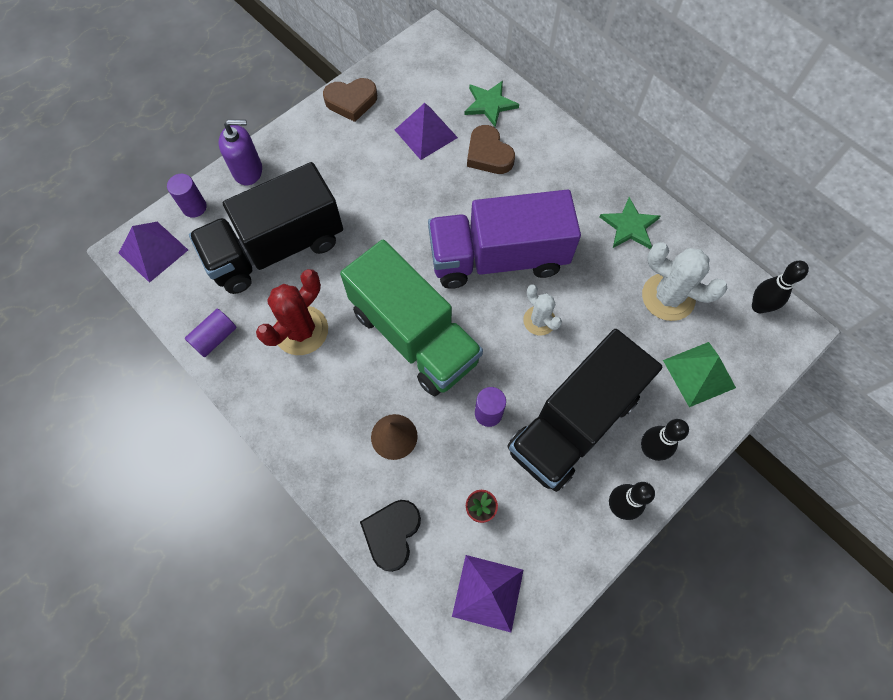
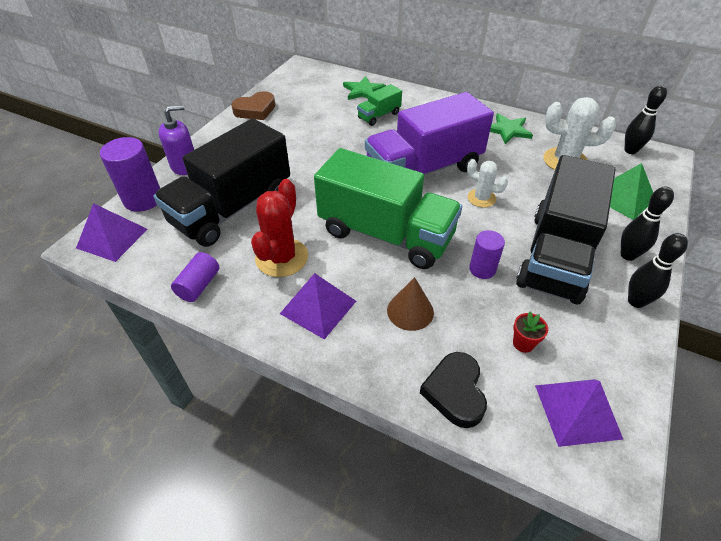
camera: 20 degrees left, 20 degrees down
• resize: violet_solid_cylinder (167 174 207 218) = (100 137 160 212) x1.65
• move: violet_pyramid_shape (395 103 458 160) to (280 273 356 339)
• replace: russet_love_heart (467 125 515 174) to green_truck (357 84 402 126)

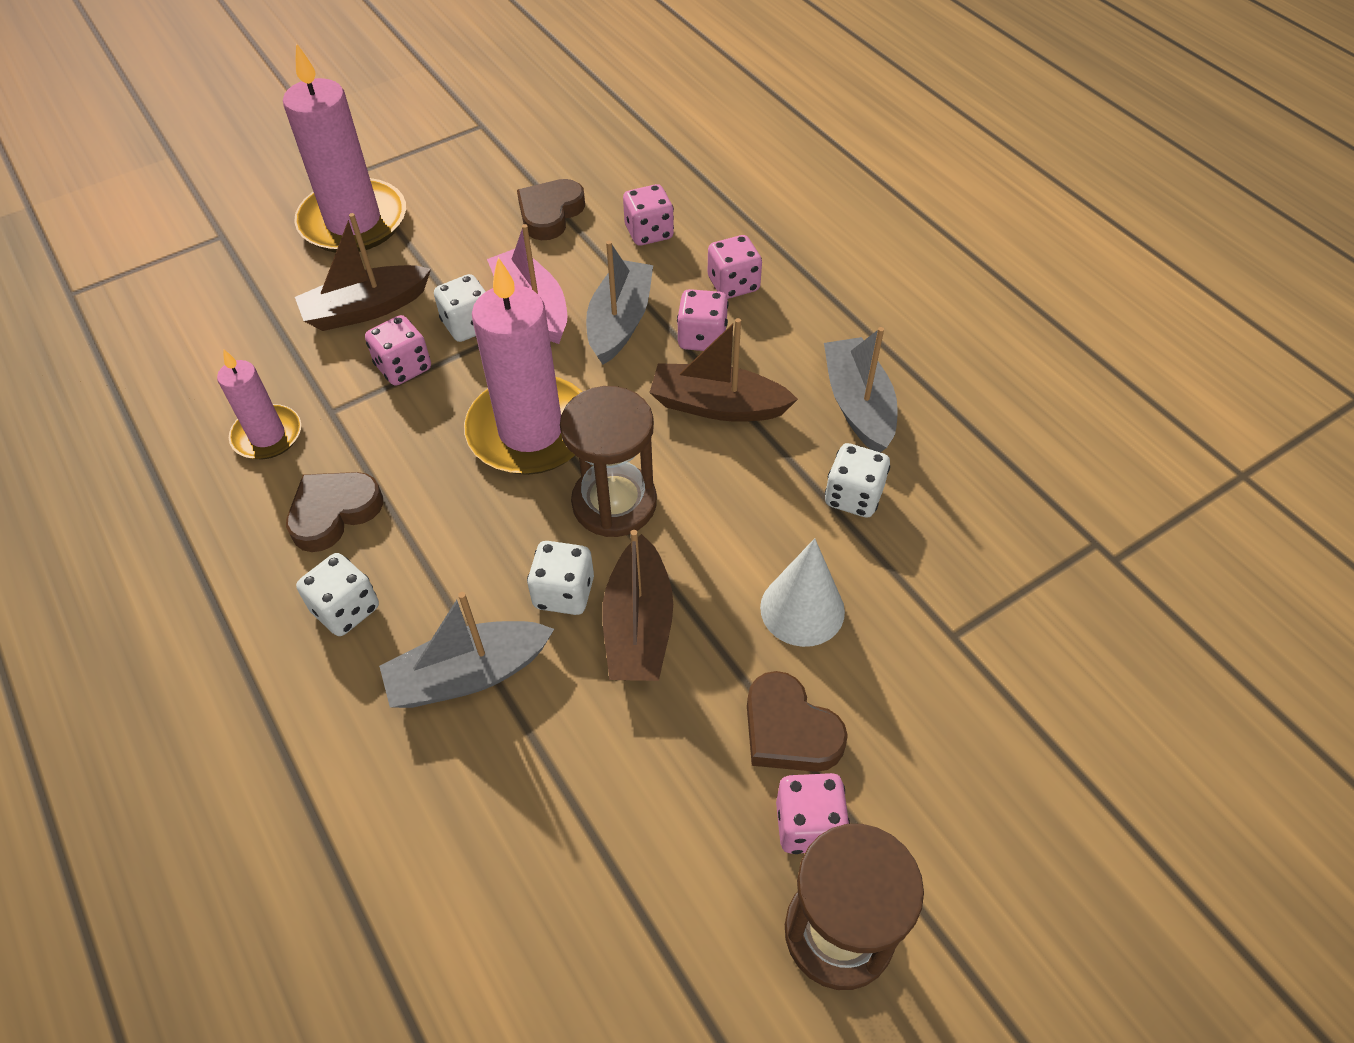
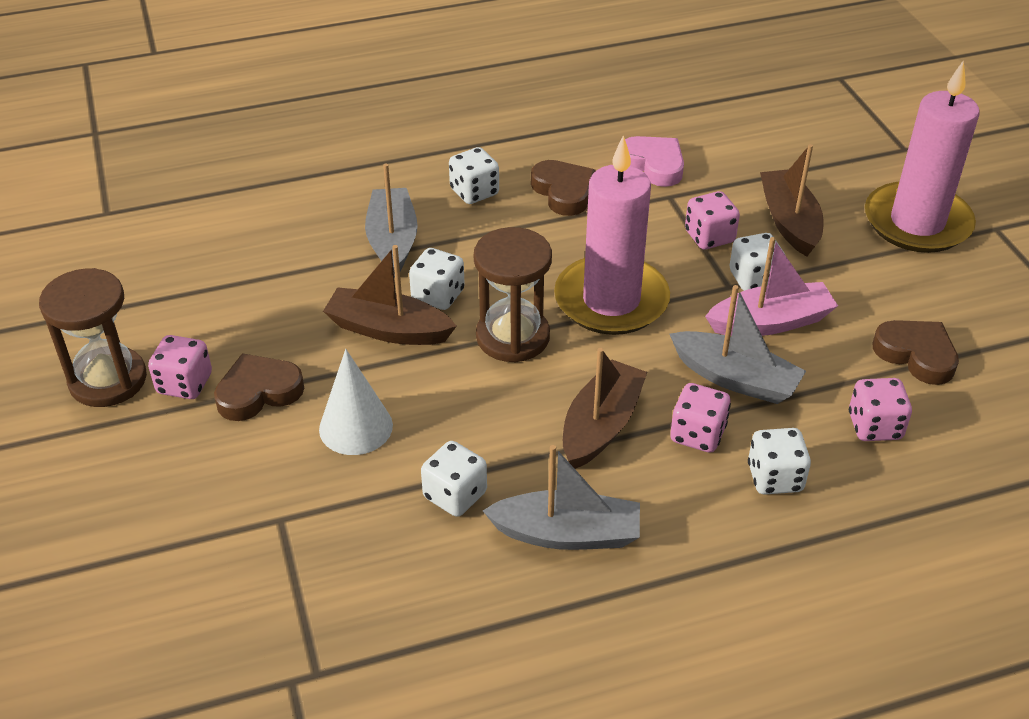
camera: 105 degrees right, 10 degrees down
• replace: rosy_candle (217 350 301 460) to rosy_love_heart (625 136 684 187)
• recolor: rosy_dice (708 235 762 299) to white_dice (748 428 811 495)

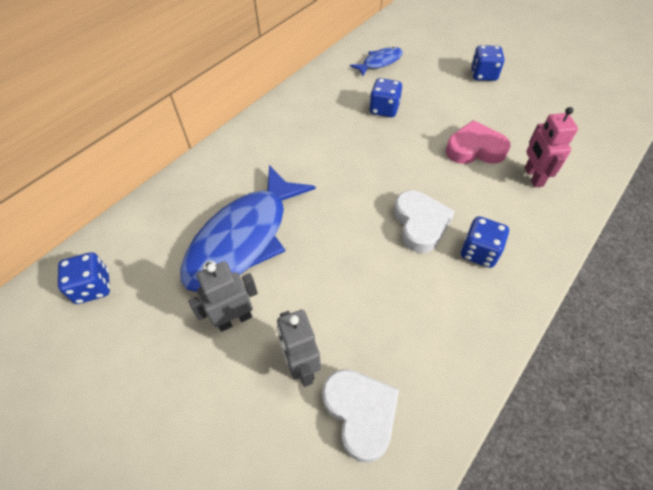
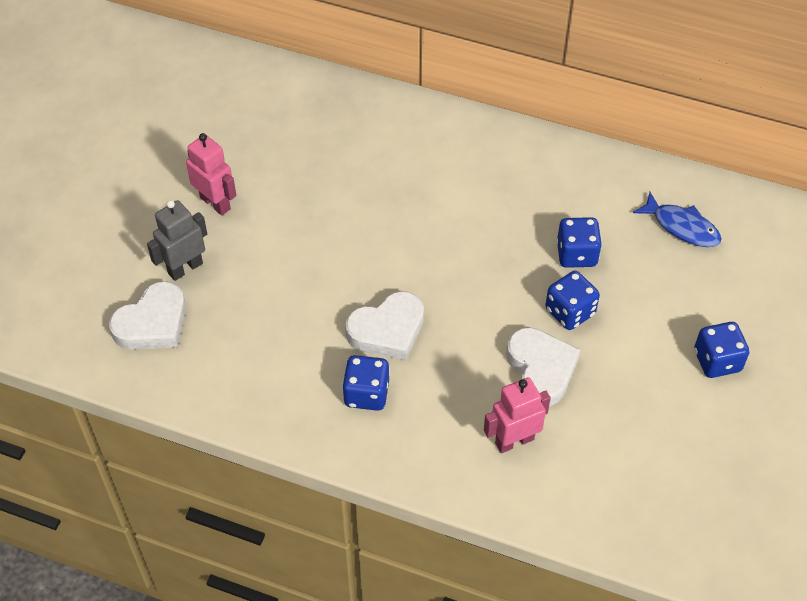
camera: 70 degrees right, 0 degrees up
• recolor: ash-grey_robot (188 261 258 332) to rosy_robot (186 133 236 215)
• recolor: rosy_love_heart (446 120 511 164) to white_love_heart (506 327 580 406)
• move: royal_blue_dice (58 252 110 304) to (545 271 600 330)
• delete: royal_blue_toy_fish (180 165 316 292)

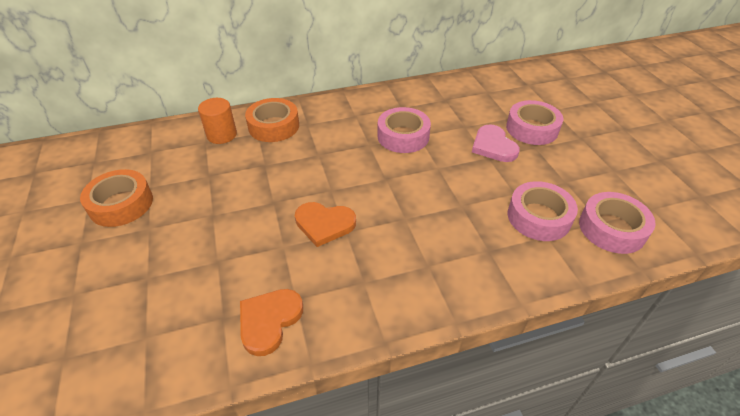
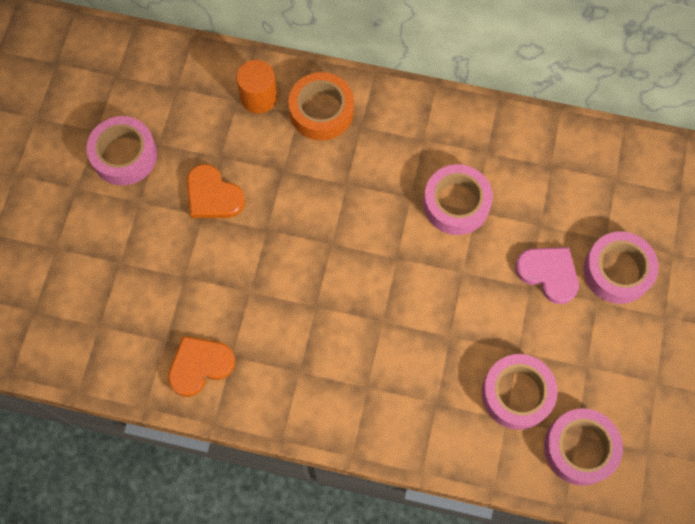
camera: 30 degrees right, 25 degrees up
• recolor: orange-coloured_sticky_tape (80 169 153 227) to rosy_sticky_tape (86 116 157 185)
• move: orange-coloured_love_heart (295 202 356 247) to (187 164 245 218)
• rotate: rosy_love_heart (472 124 520 162) = (515 247 579 304) 120 degrees clockwise

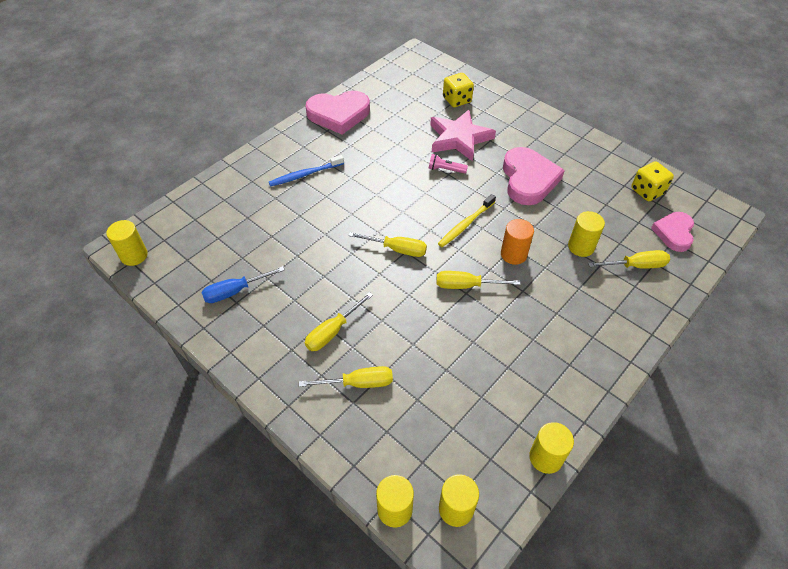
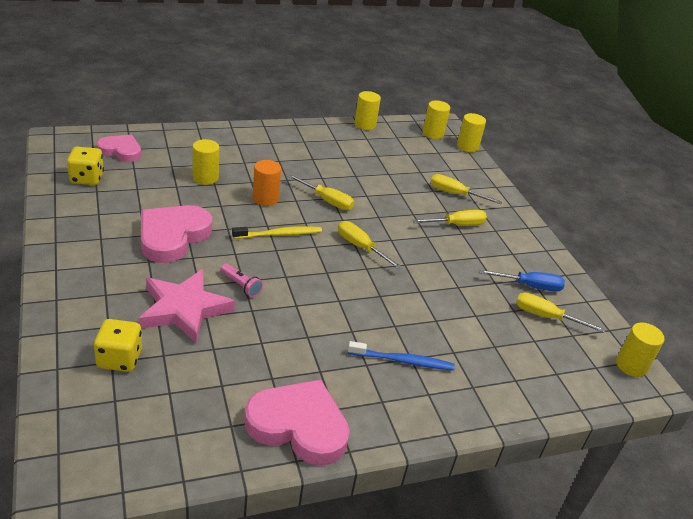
camera: 155 degrees left, 15 degrees down
• rotate: rosy_love_heart (651 212 694 252) = (97 135 141 162) 120 degrees counterclockwise
• move: yellow_screwdriver (588 250 670 269) to (516 293 606 333)

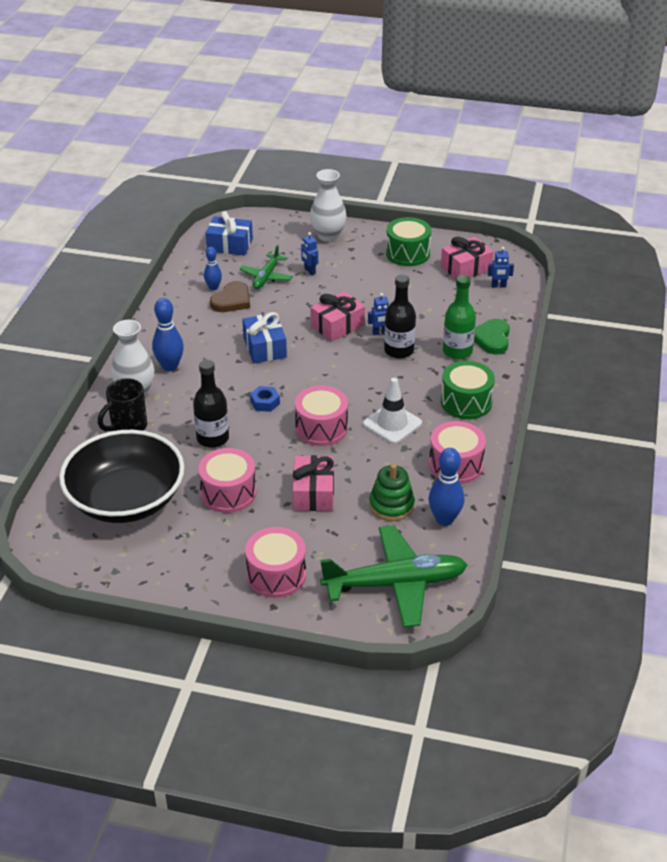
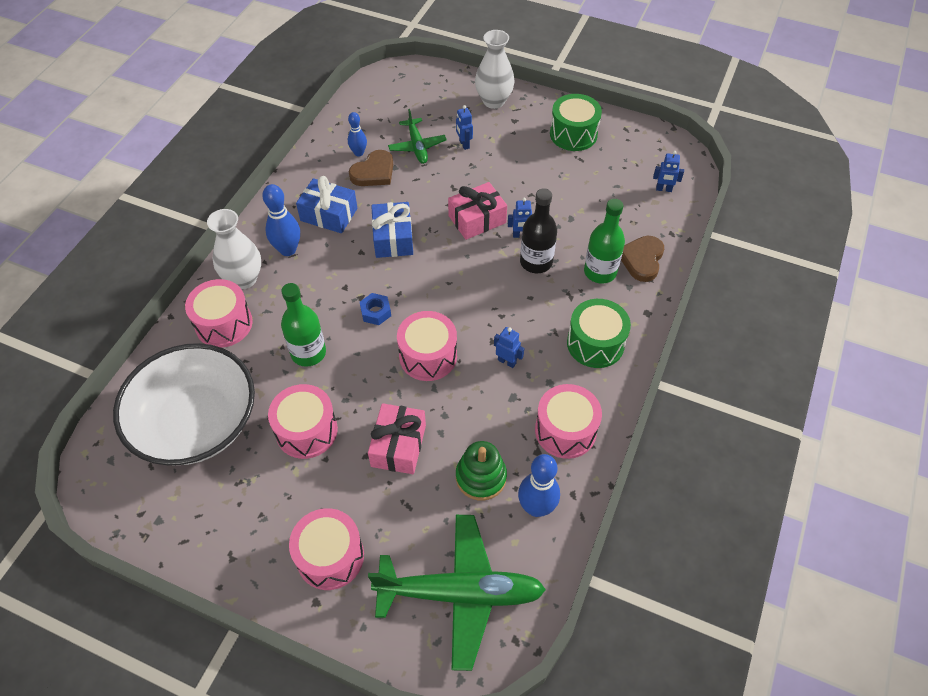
camera: 10 degrees right, 15 degrees up
• recolor: black_bowl (59 430 184 523) to white_bowl (113 343 255 465)
• replace: black_tea_mug (98 378 147 431) to rosy_toy_drum (185 279 253 348)
• recolor: black_flask (193 360 229 448) to green_flask (281 283 326 367)
• move: royal_blue_gift (206 211 253 256) to (296 176 357 233)
• rotate: green_toy_plane (240 245 293 289) = (388 109 447 164) 45 degrees counterclockwise
• replace: white_road_cone (363 378 422 444) to royal_blue_robot (494 327 524 368)
• recolor: green_love_heart (474 319 510 354) to russet_love_heart (621 236 664 282)
• delete: rosy_gift (441 237 493 279)

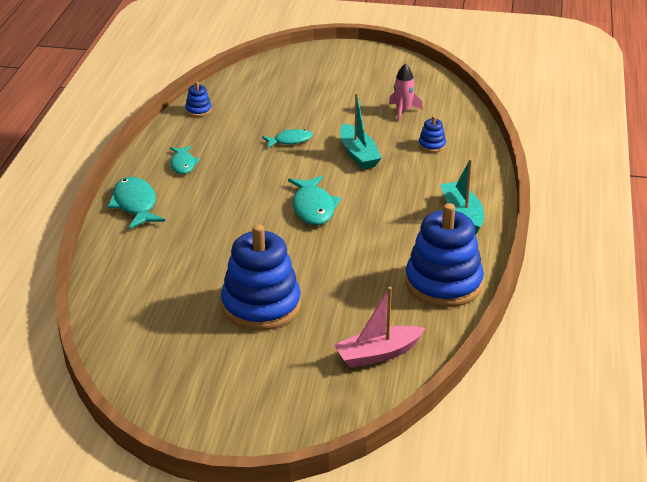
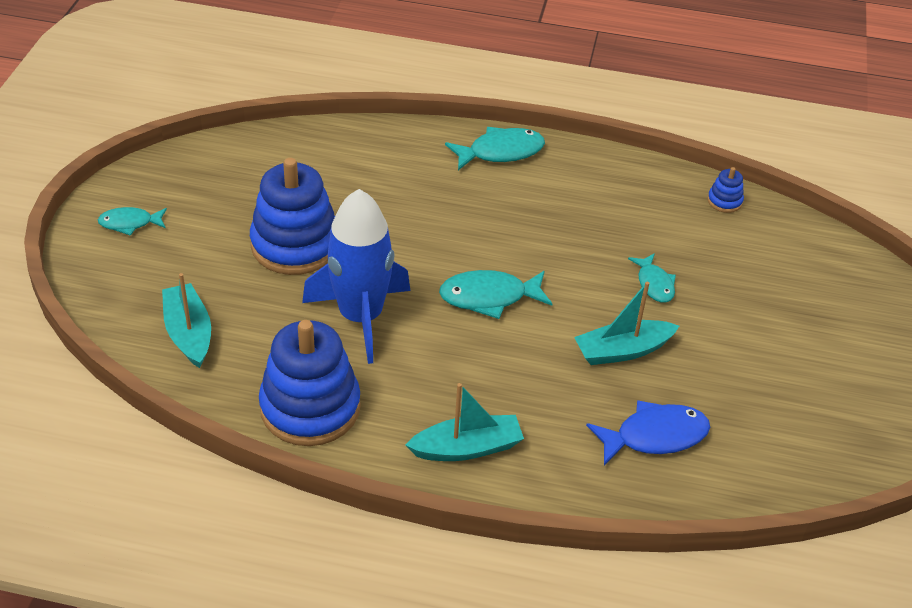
camera: 90 degrees right, 10 degrees up
• move: aqua_toy_fish (170 146 200 174) to (98 207 167 236)
• recolor: rosy_sailboat (334 287 425 368) to aqua_sailboat (162 273 211 368)
• insert: royal_blue_toy_rocket (302 189 410 364)
• replace: royal_blue_stacking_toy (418 116 446 152) to royal_blue_toy_fish (586 400 710 465)
• delete: rosy_toy_rocket (389 63 423 121)

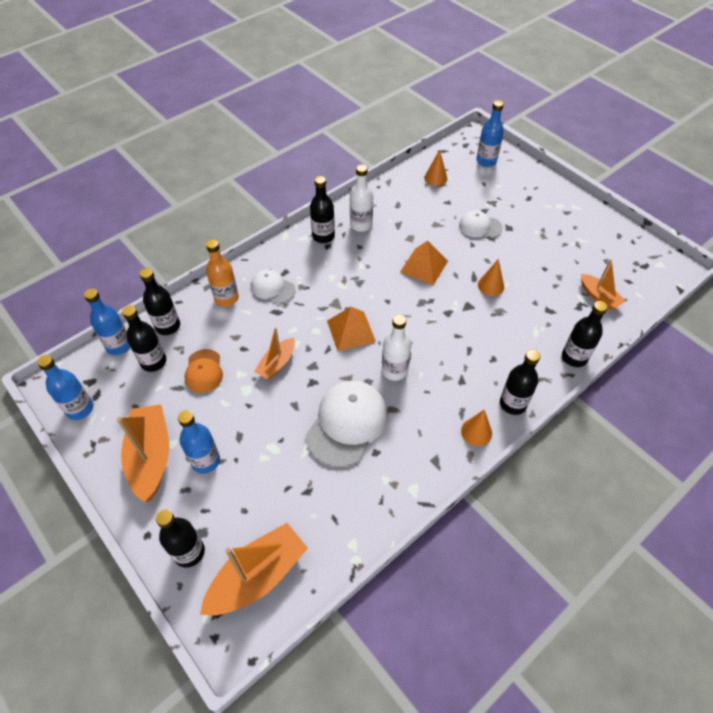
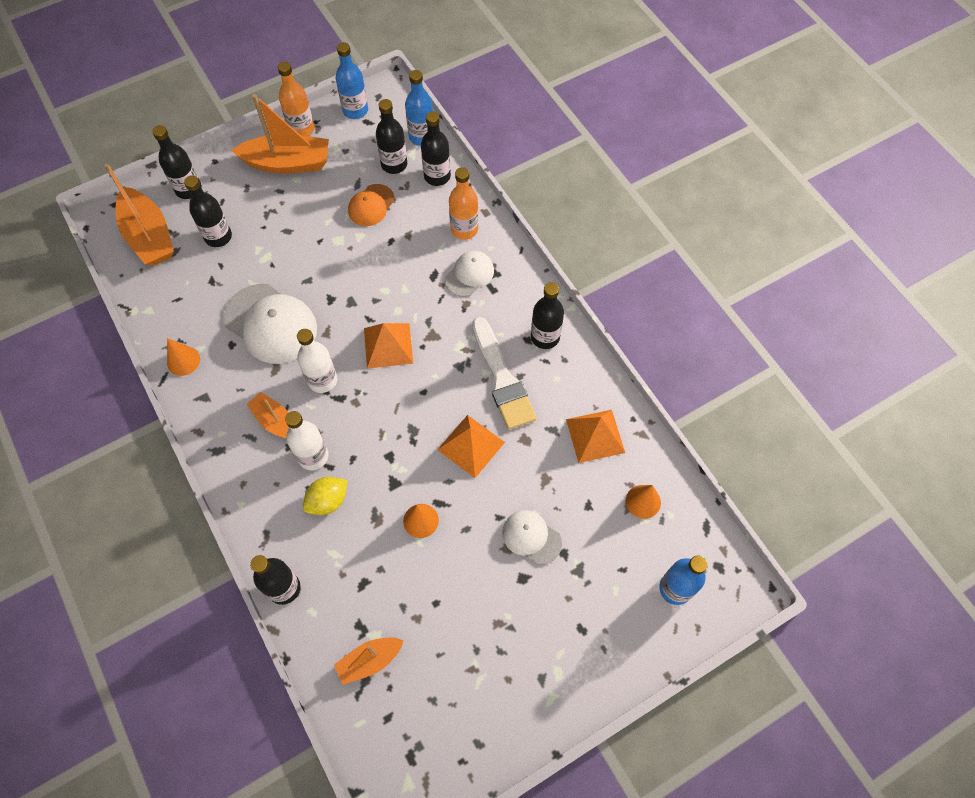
camera: 100 degrees right, 10 degrees up
• move: orange-coloured_cone (461 410 492 446) to (167 338 200 376)
• move: black_flask (500 350 540 415) to (184 175 232 247)
• move: orange-coloured_sailboat (254 327 295 380) to (247 392 289 438)
• insert: orange-coloured_flask (278 62 314 136)
• move: white_flask (350 164 373 232) to (285 411 329 470)
• insert: yellow_citrus_fruit (303 477 347 515)
• rotate: orange-coloured_peaked_cap (185 349 223 393) = (348 184 395 226) 60 degrees counterclockwise
• insert: white_paintbrush (472 317 537 430)
• rotate: white_peaked_cap (459 210 503 238) = (502 510 562 565) 75 degrees counterclockwise
• insert: orange-coloured_pyramid_shape (566 410 625 463)
• delete: royal_blue_flask (178 410 220 473)

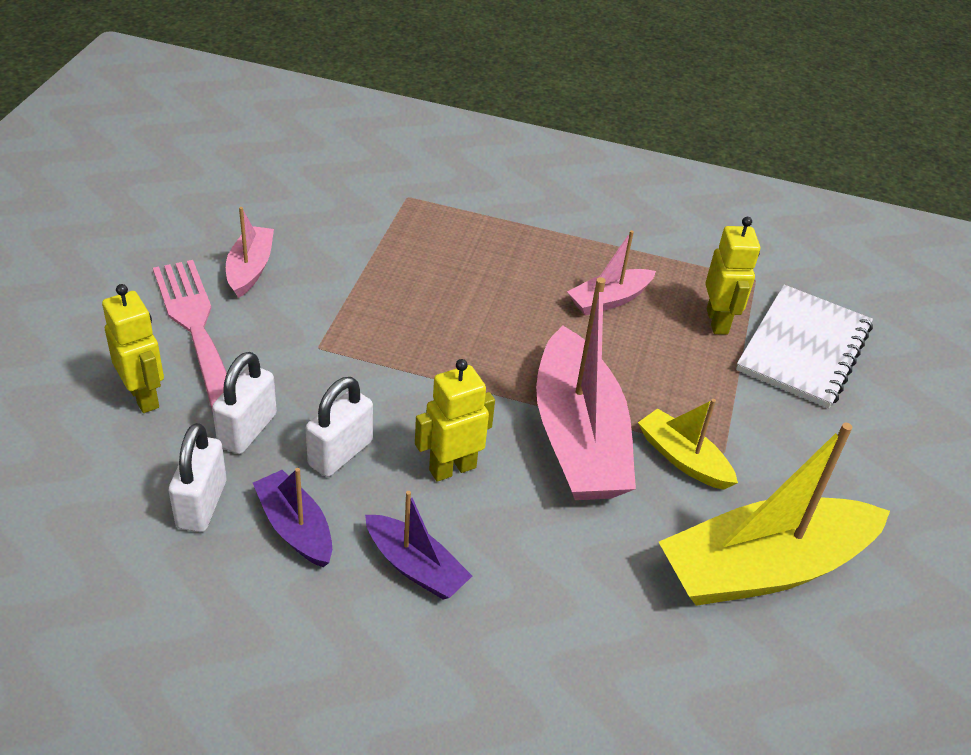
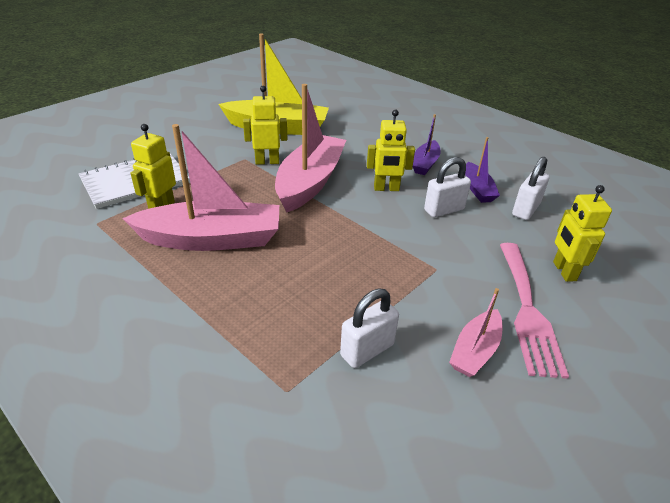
camera: 150 degrees left, 5 degrees down
• resize: rosy_sailboat (567 230 656 315) = (122 124 279 251) x1.96
• replace: yellow_sailboat (638 399 738 490) to yellow_robot (243 86 287 165)
• move: white_lock (212 352 277 454) to (340 289 399 368)
• rotate: violet_sailboat (365 491 472 600) = (413 114 441 175) 135 degrees counterclockwise

